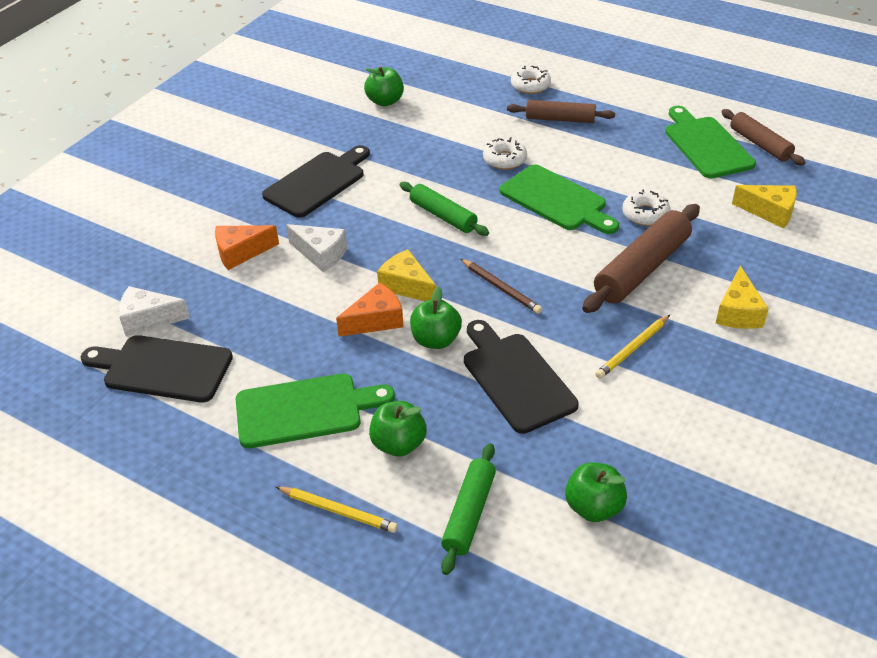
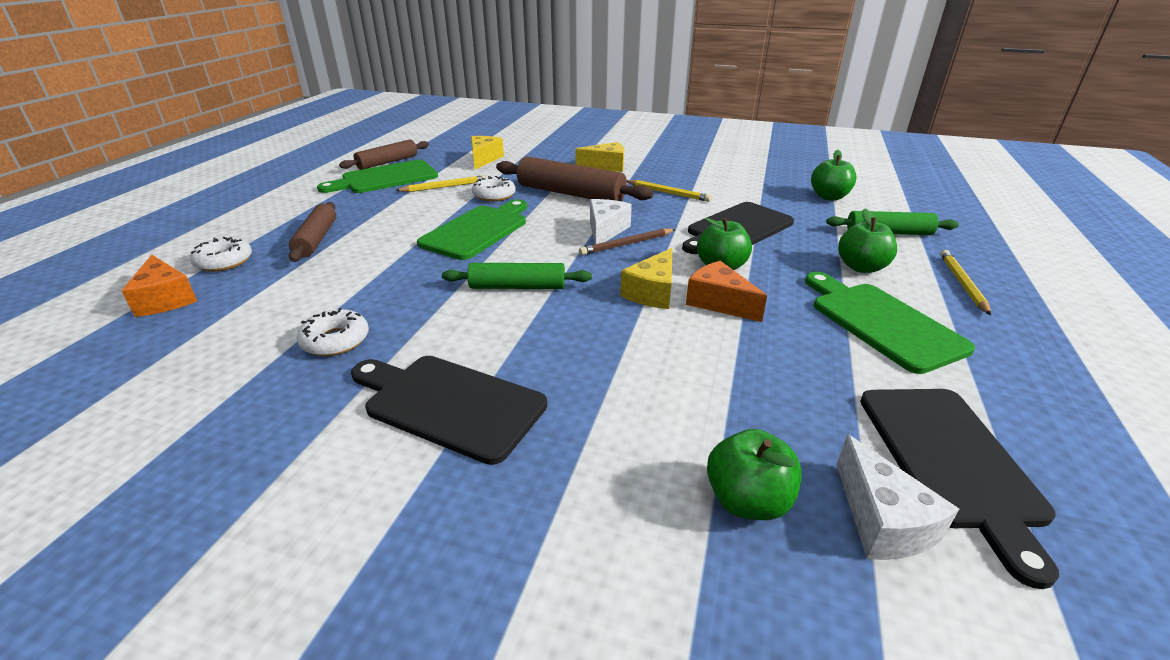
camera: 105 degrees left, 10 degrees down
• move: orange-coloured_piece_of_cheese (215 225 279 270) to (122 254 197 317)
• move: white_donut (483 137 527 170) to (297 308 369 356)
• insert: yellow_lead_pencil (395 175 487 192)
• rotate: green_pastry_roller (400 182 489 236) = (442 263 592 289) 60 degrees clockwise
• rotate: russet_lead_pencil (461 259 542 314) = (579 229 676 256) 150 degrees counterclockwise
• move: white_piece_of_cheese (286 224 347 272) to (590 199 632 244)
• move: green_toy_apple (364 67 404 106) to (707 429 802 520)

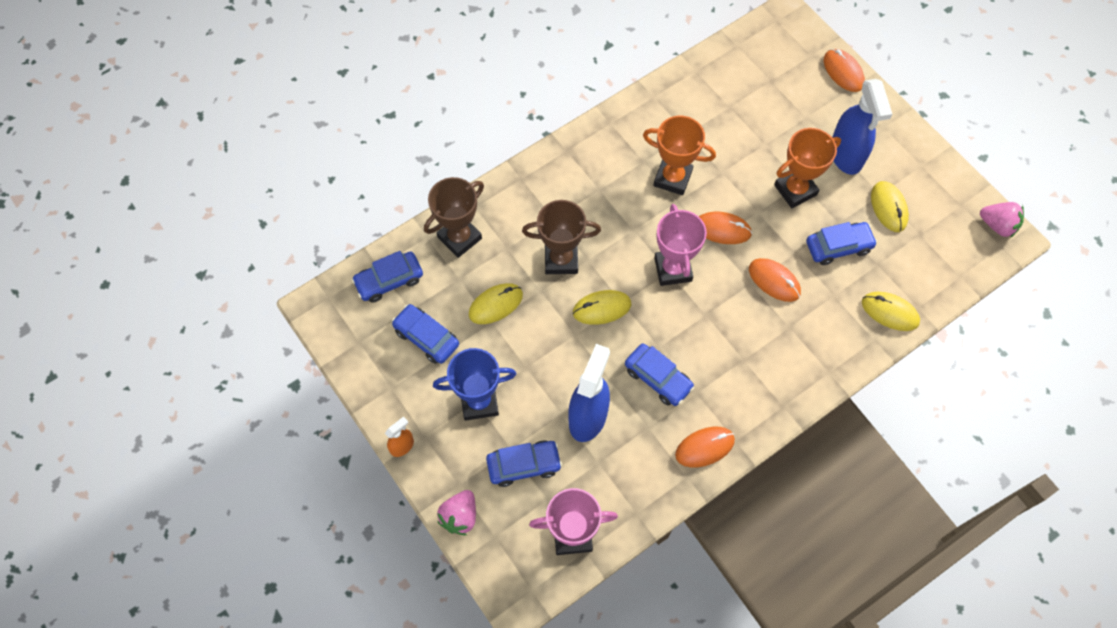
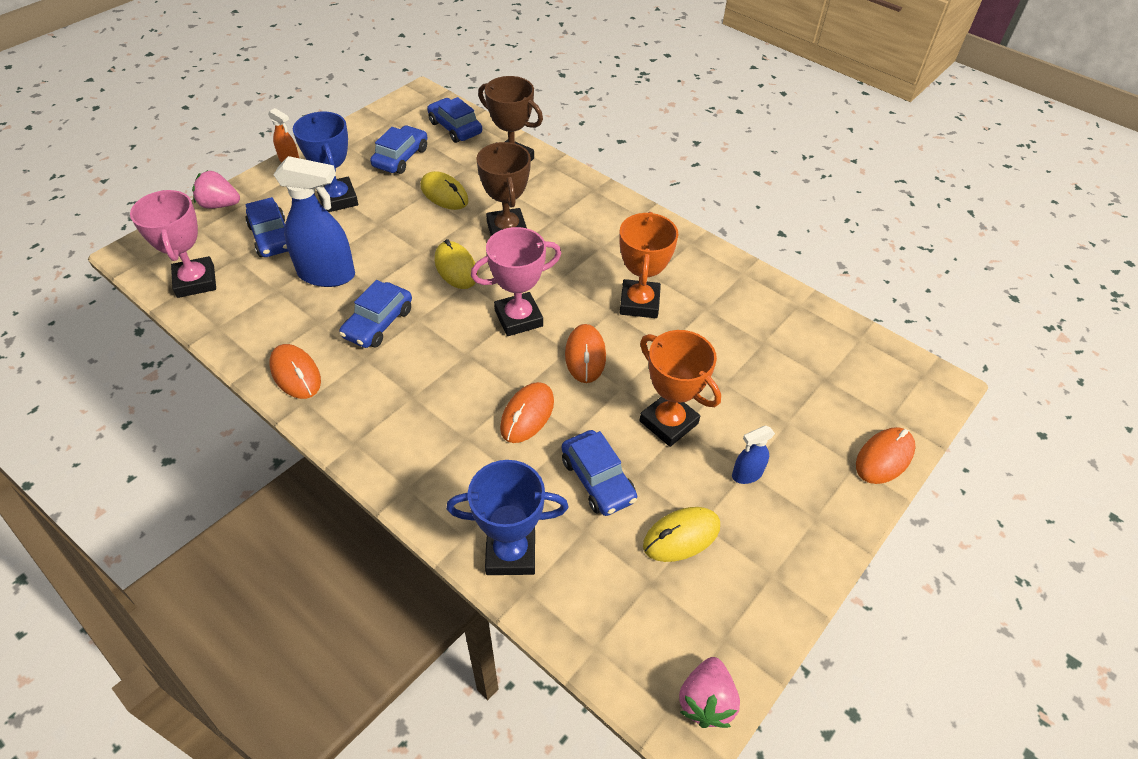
camera: 75 degrees right, 15 degrees down
• replace: yellow_computer_mouse (862 292 920 331) to royal_blue_award_cup (446 460 568 575)
• resize: royal_blue_spray_bottle (832 79 892 175) = (732 426 775 484) x0.48

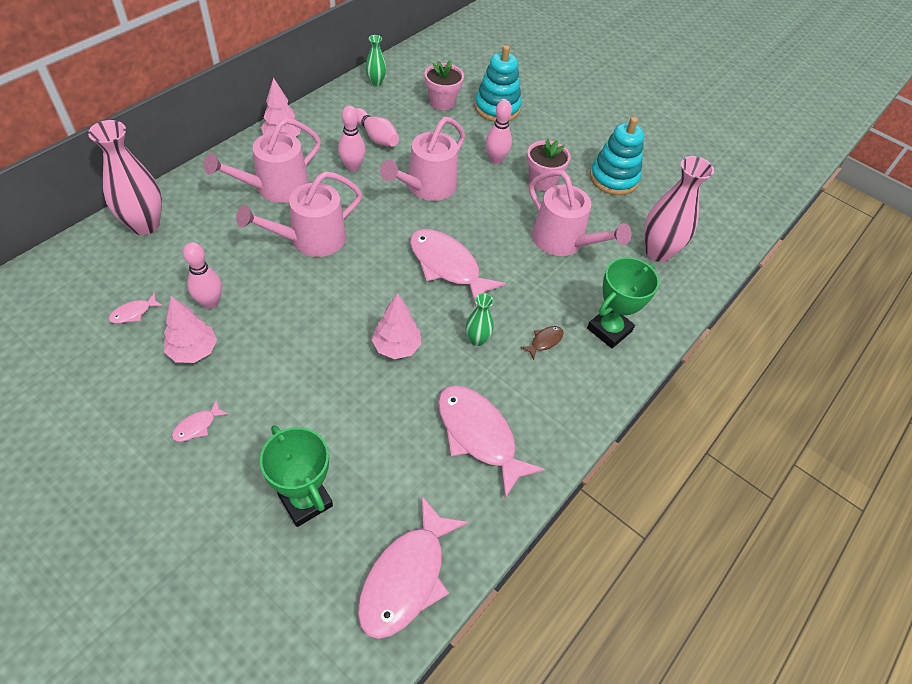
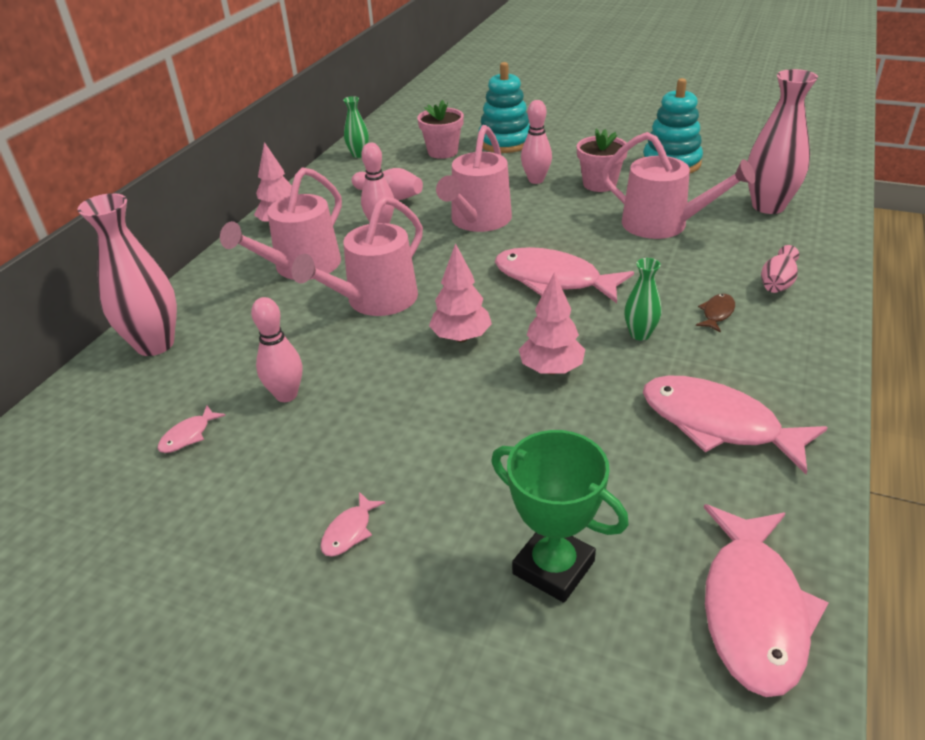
camera: 10 degrees left, 15 degrees down
• move: rosy_fir_tree (164 296 217 363) to (429 243 492 342)
• replace: green_award_cup (587 257 659 348) to rosy_tall_vase (761 245 799 293)

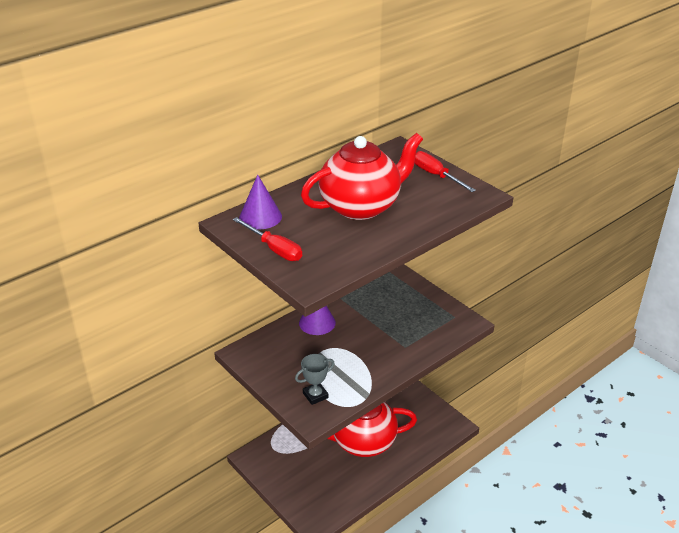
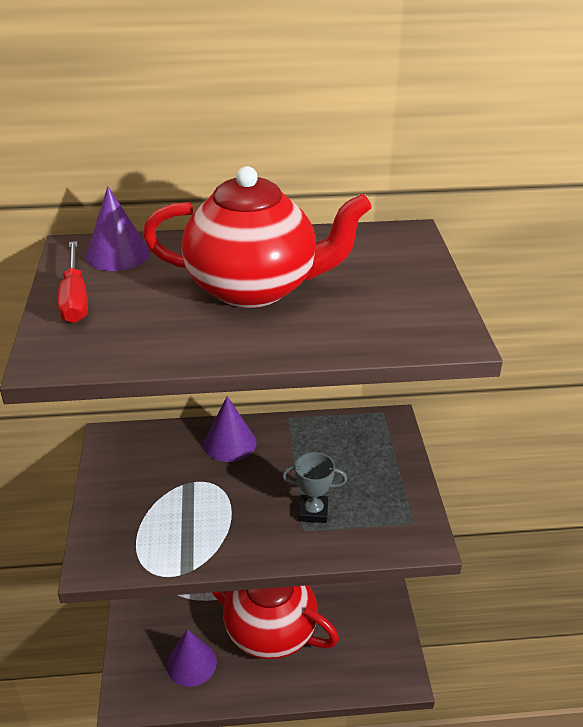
camera: 35 degrees right, 0 degrees up
• insert: violet_cone (167 629 217 687)
• move: ash-grey_award_cup (295 354 335 405) to (282 452 347 523)
• delete: crimson_screwdriver (415 151 476 192)

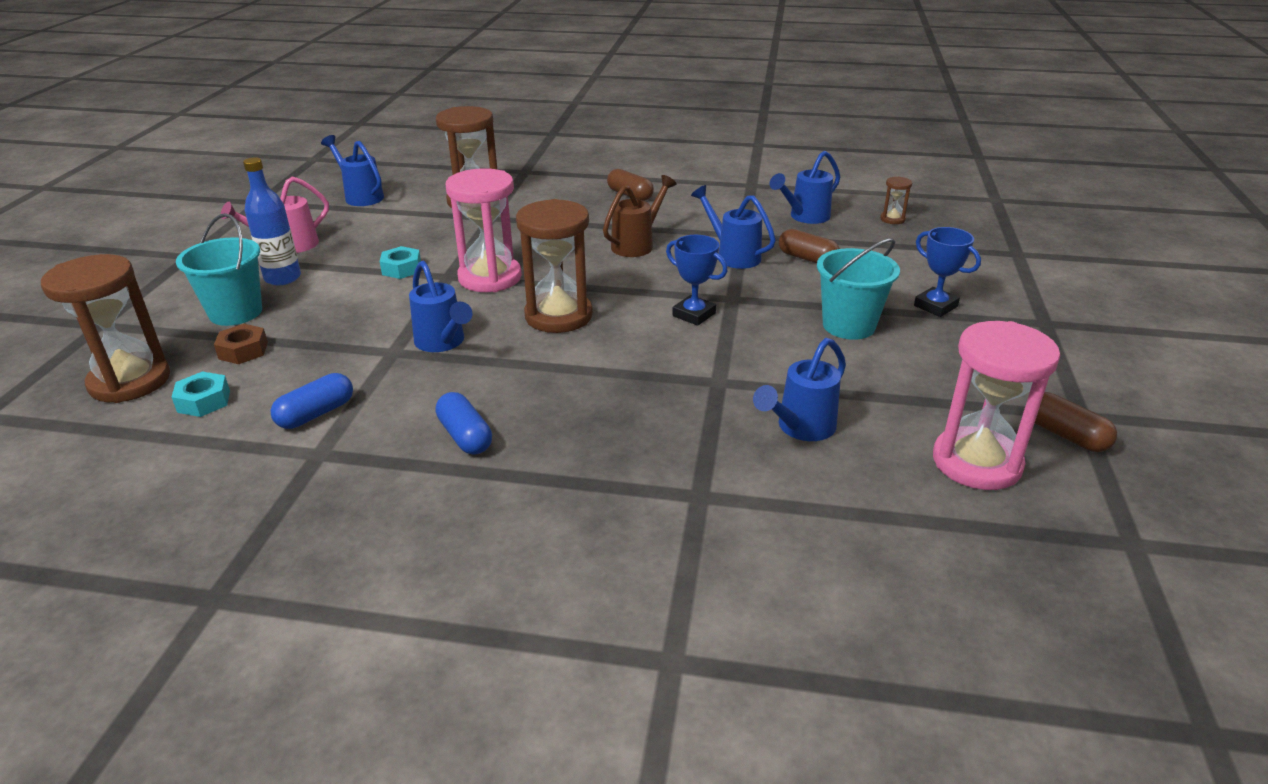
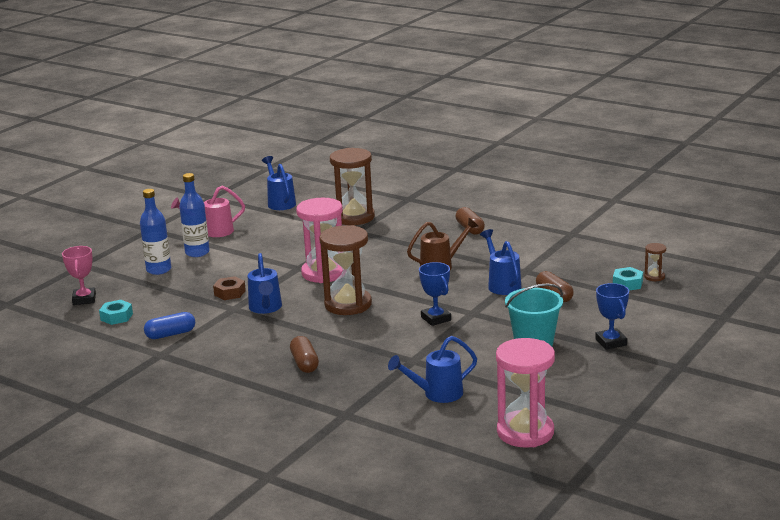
camera: 25 degrees right, 10 degrees down
• replace: russet_sand_timer (41 254 170 403) to rosy_award_cup (62 246 96 305)
• replace: aqua_sand_bucket (176 213 262 326) to royal_blue_flask (140 189 171 275)
• move: russet_hex_nut (214 324 268 364) to (213 276 246 300)
• move: russet_pill_shape (1035 392 1117 452) to (290 336 319 373)
• move: aqua_hex_nut (380 246 421 279) to (613 267 643 290)
• delete: royal_blue_pill_shape (435 392 492 455)
• delete: royal_blue_sprinkling_can (769 151 840 224)

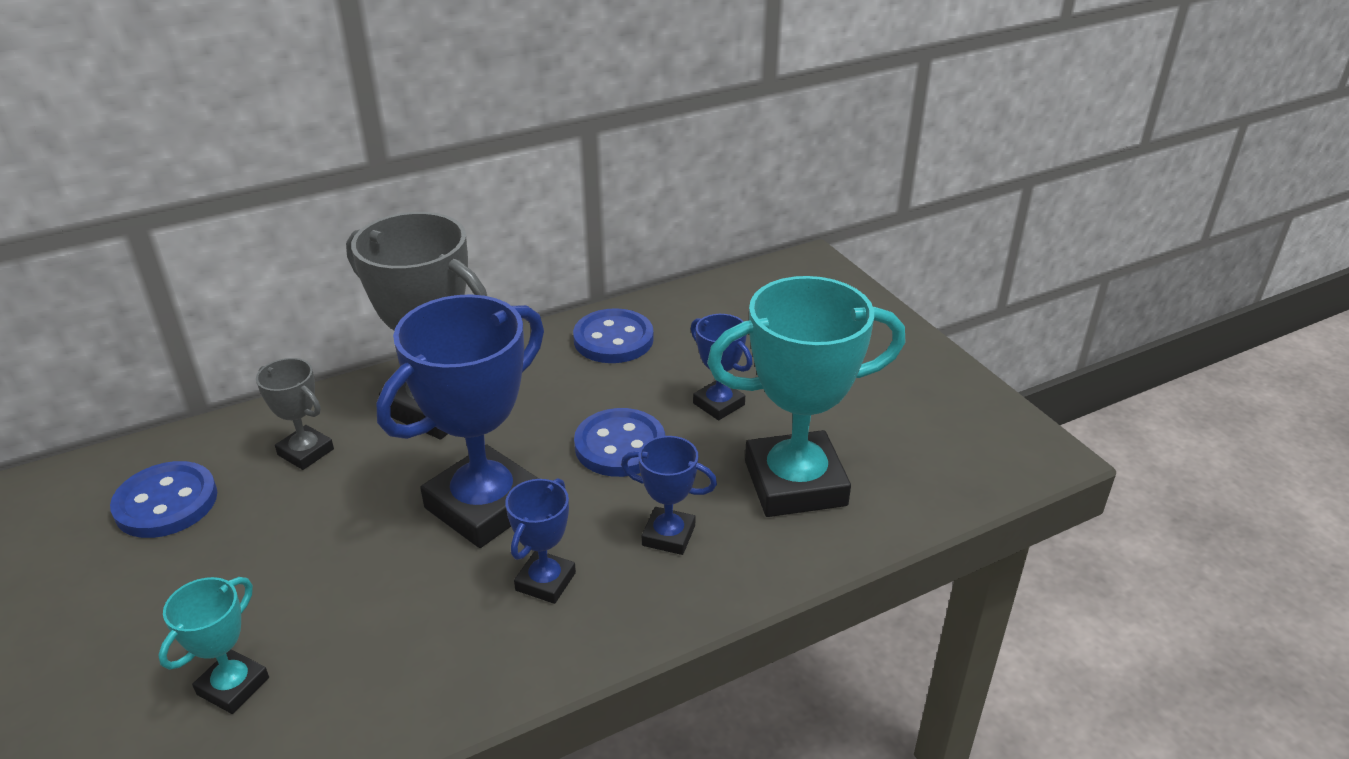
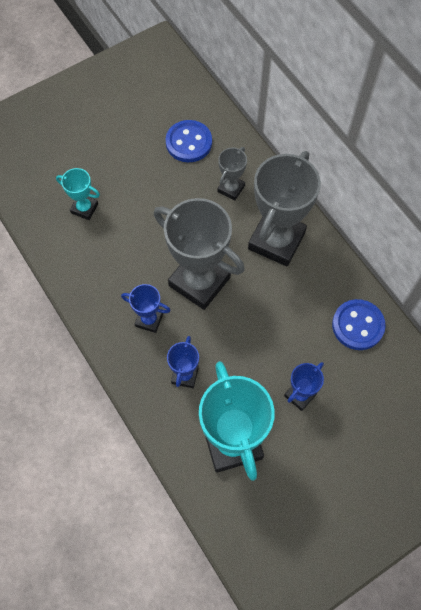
camera: 85 degrees right, 30 degrees up
• recolor: royal_blue_award_cup (376 294 544 548) to ash-grey_award_cup (154 198 245 310)
• delete: royal_blue_shirt_button (574 408 665 477)

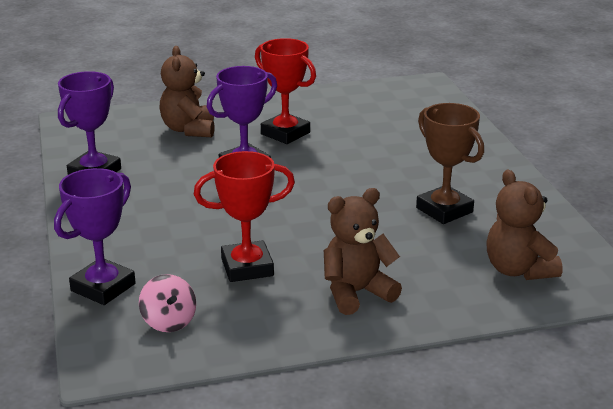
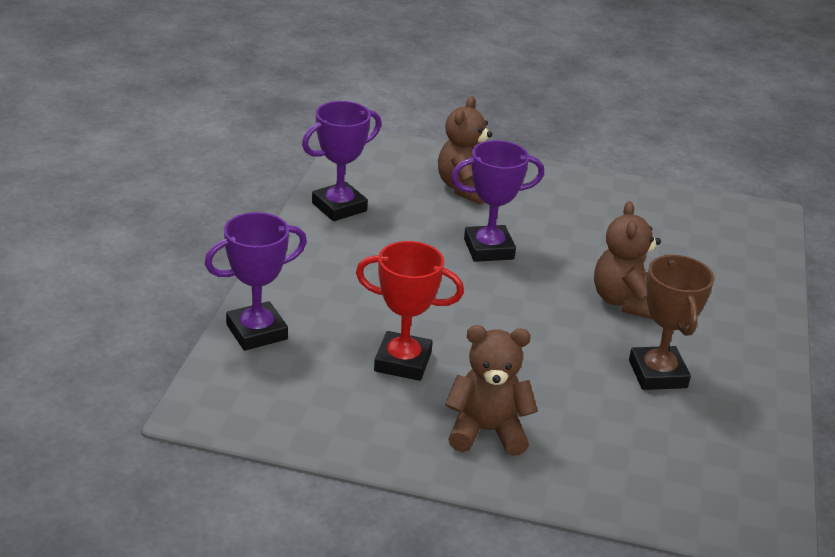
camera: 25 degrees right, 5 degrees up
• move: russet_stuffed_bear (486 170 563 280) to (594 201 661 319)
• delete: rosy_toy_top (139 274 196 332)
• delete: crimson_award_cup (255 38 316 144)

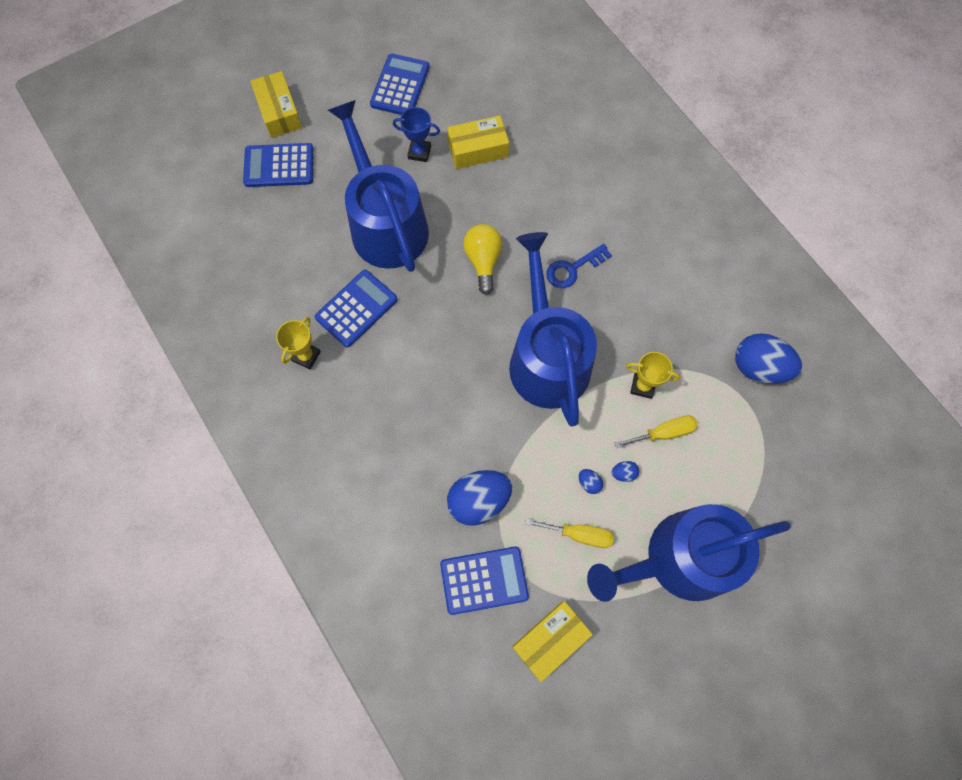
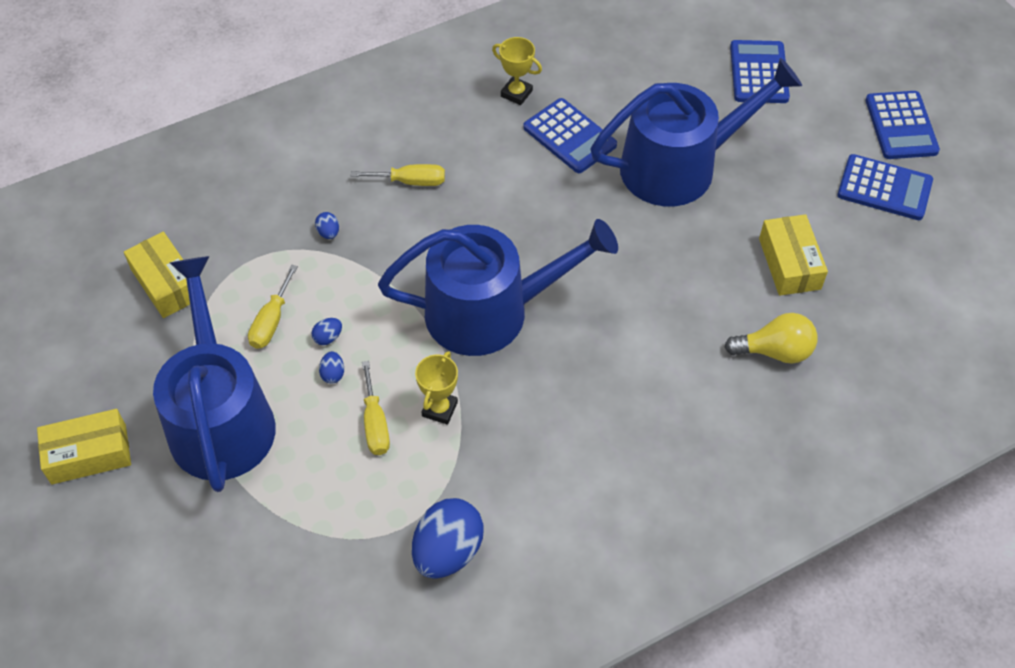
camera: 95 degrees right, 15 degrees down
• move: yellow_parcel (250 71 302 138) to (37 409 131 484)
• resize: royal_blue_toy_egg (447 470 512 526) = (315 212 339 239) x0.42
• insert: yellow_screwdriver (351 164 445 186)
• move: yellow_bulb (463 224 502 295) to (725 313 817 364)
• move: royal_blue_pocket_calculator (440 546 529 615) to (866 91 940 159)
• delete: royal_blue_award_cup (393 107 440 162)
• delete: royal_blue_door_key (546 244 612 288)

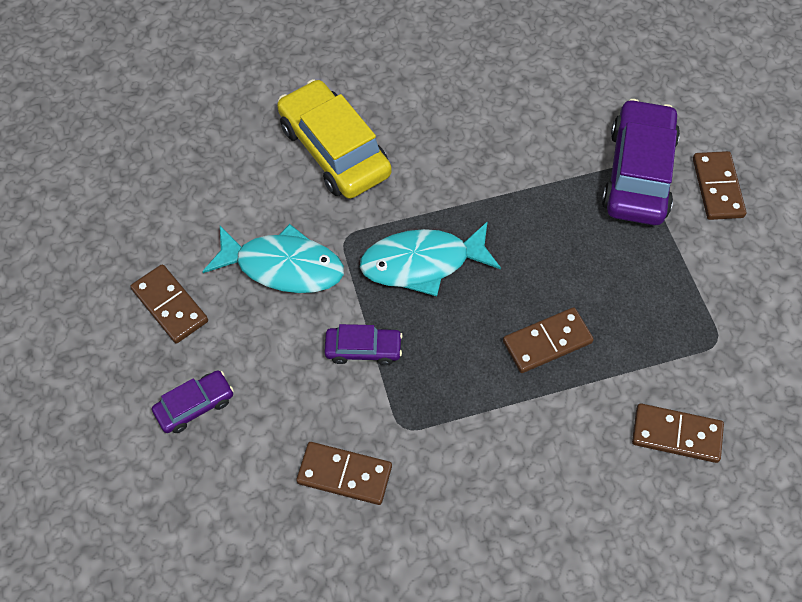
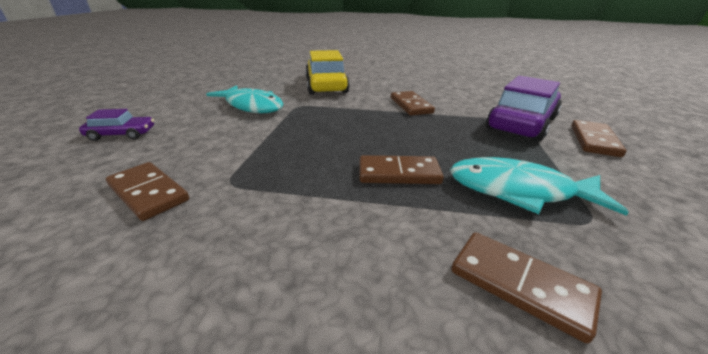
camera: 25 degrees right, 30 degrees down
• move: russet_domino (130 264 208 343) to (391 91 435 115)
• move: aqua_toy_fish (360 221 501 296) to (450 157 629 216)
• delete: violet_toy_car (324 324 403 365)

